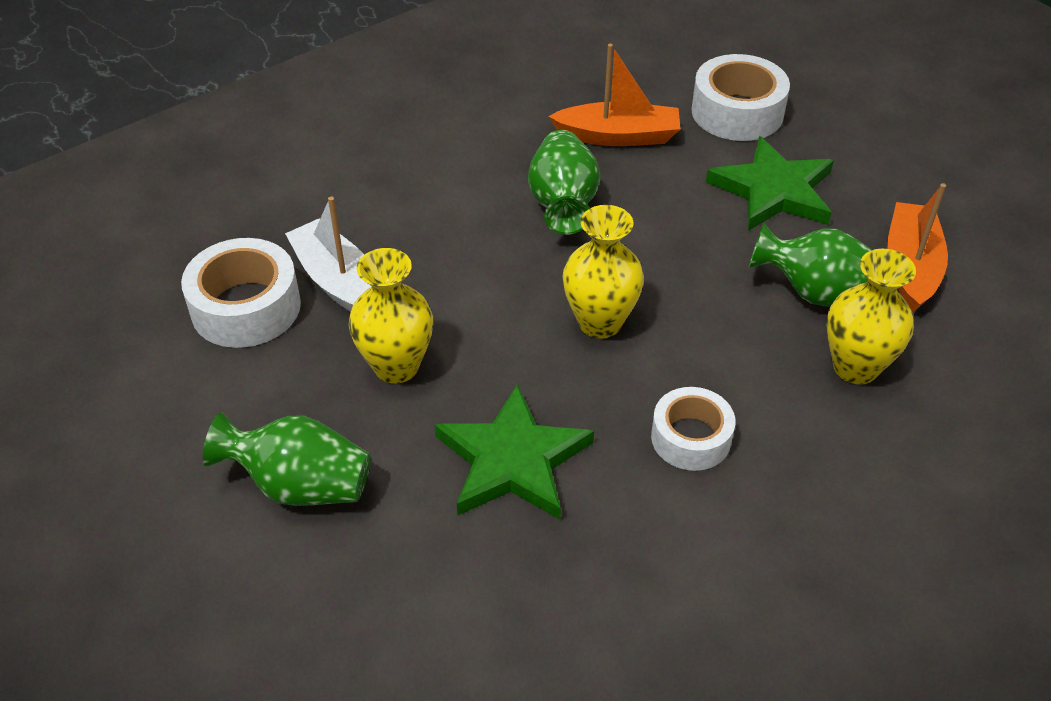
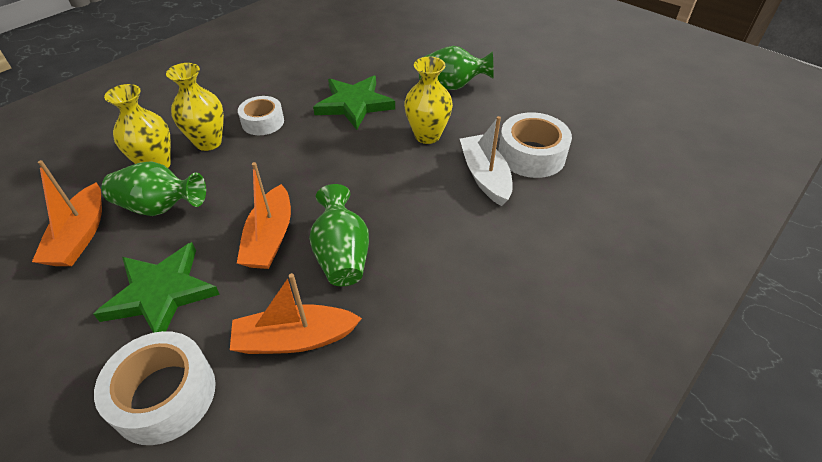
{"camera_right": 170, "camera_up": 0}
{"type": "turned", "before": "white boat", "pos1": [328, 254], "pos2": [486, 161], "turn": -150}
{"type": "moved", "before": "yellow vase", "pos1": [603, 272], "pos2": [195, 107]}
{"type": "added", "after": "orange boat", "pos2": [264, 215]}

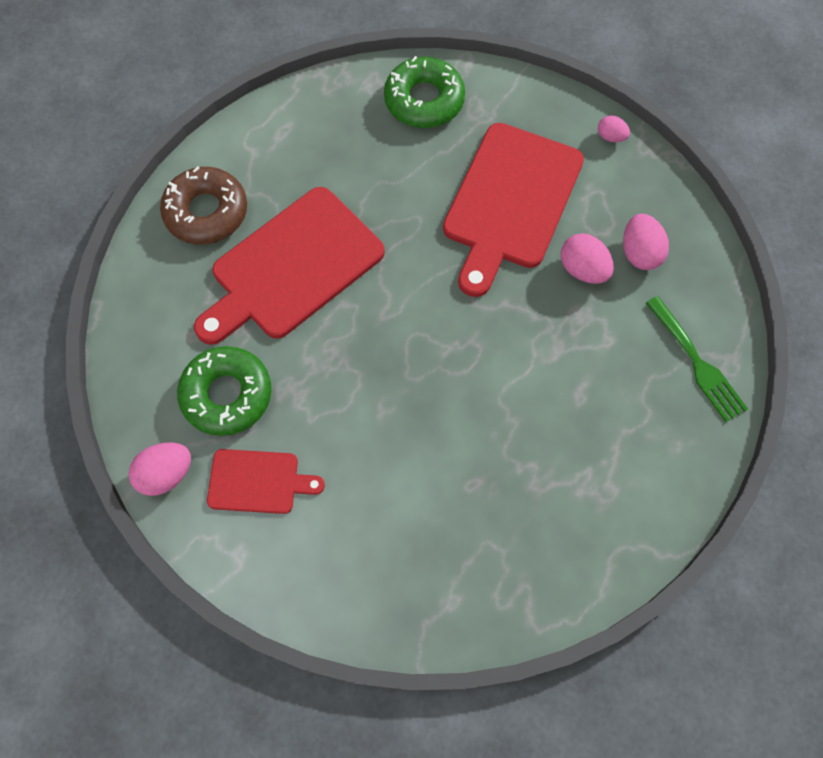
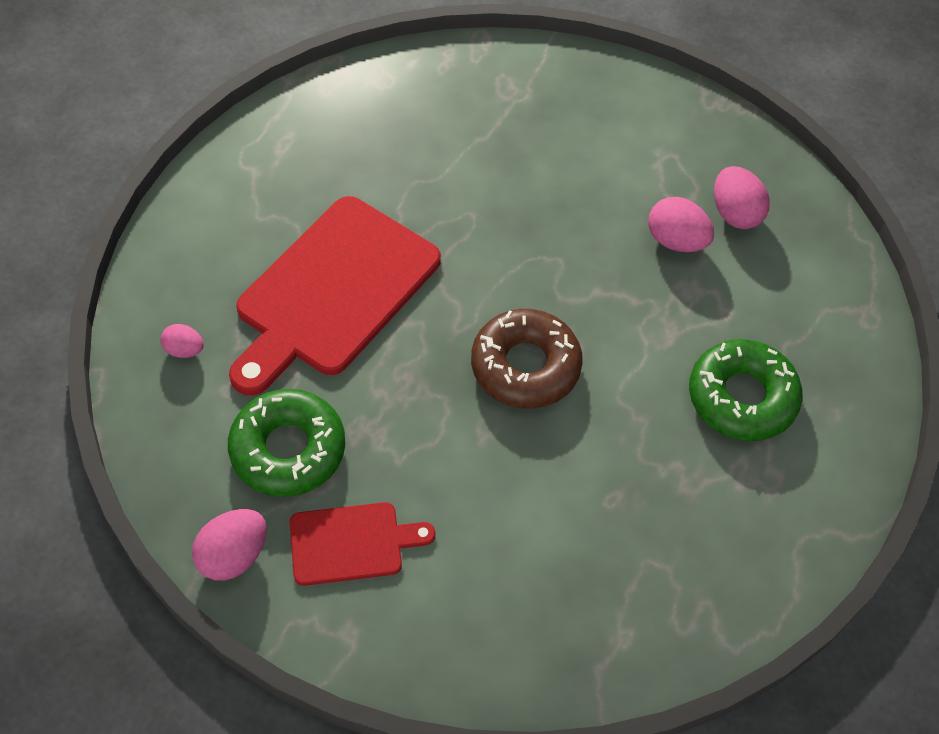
{"camera_right": -15, "camera_up": -10}
{"type": "moved", "before": "brown donut", "pos1": [203, 205], "pos2": [527, 359]}
{"type": "moved", "before": "green donut", "pos1": [424, 92], "pos2": [746, 390]}
{"type": "removed", "before": "red cutting board", "pos1": [513, 210]}
{"type": "moved", "before": "pink egg", "pos1": [614, 128], "pos2": [182, 341]}
{"type": "removed", "before": "green fork", "pos1": [697, 359]}

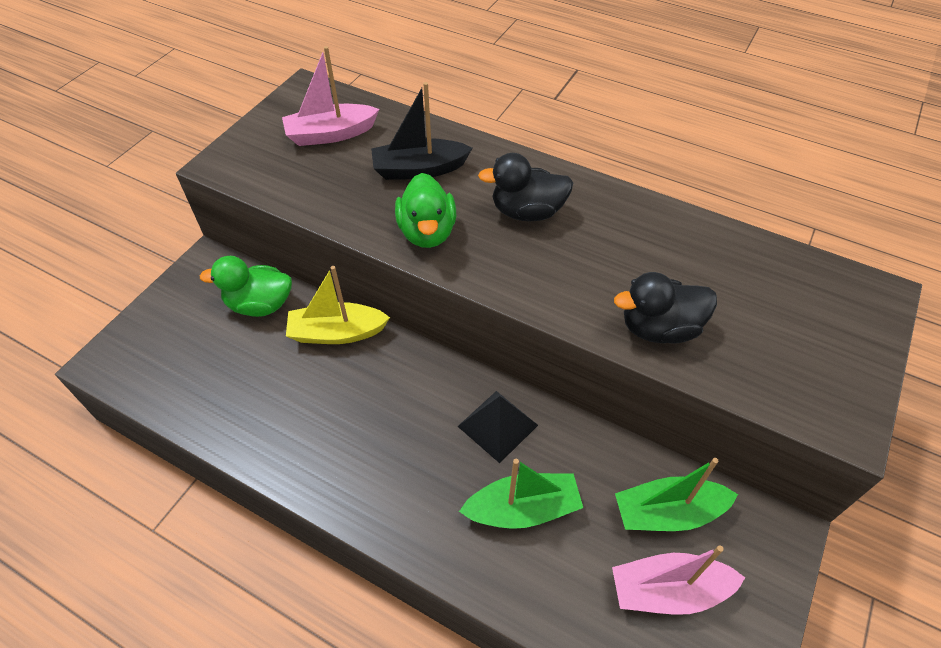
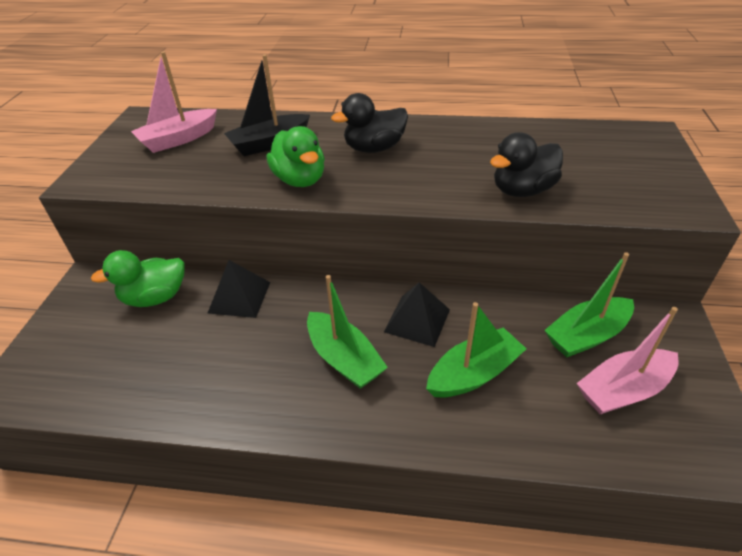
{"camera_right": -20, "camera_up": -10}
{"type": "replaced", "before": "yellow boat", "after": "black pyramid", "pos1": [338, 305], "pos2": [239, 289]}
{"type": "added", "after": "green boat", "pos2": [347, 332]}

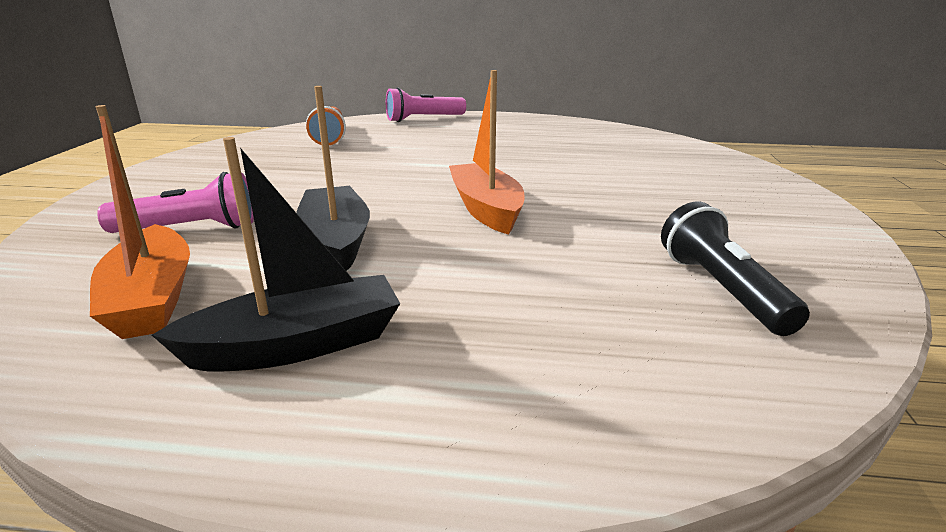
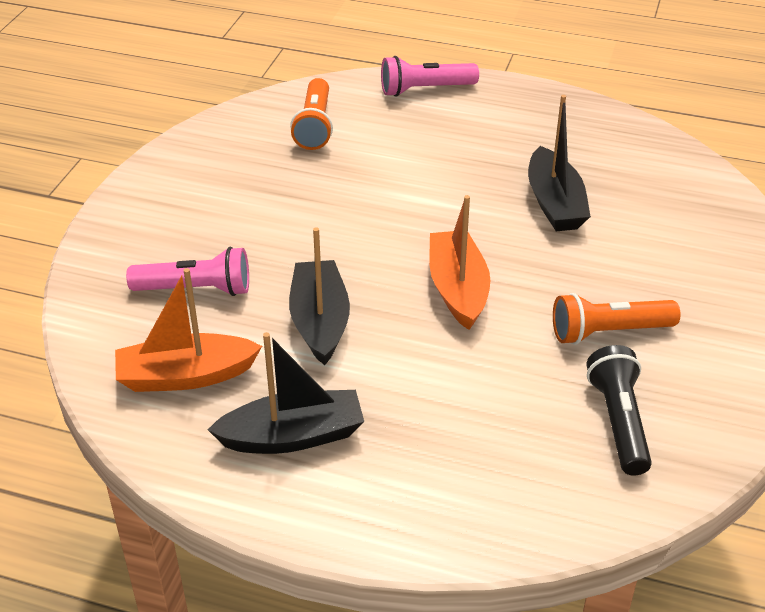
{"camera_right": 10, "camera_up": 15}
{"type": "turned", "before": "orange boat", "pos1": [140, 222], "pos2": [188, 330], "turn": 90}
{"type": "added", "after": "black boat", "pos2": [559, 163]}
{"type": "added", "after": "orange flashlight", "pos2": [617, 319]}

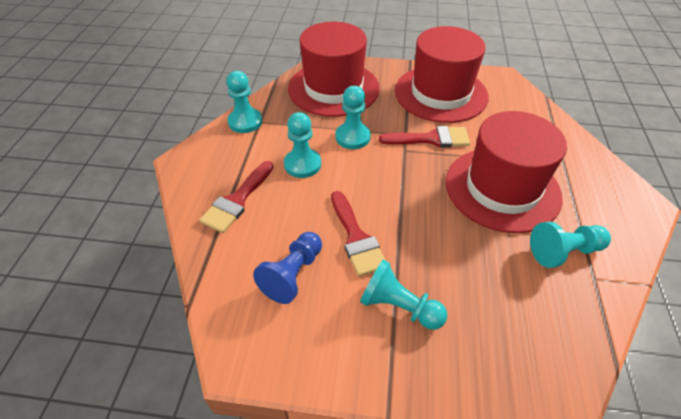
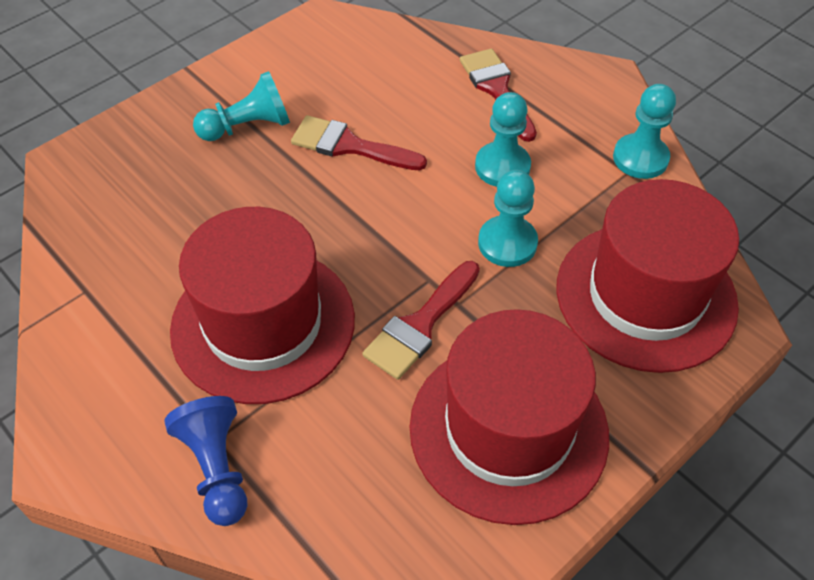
{"camera_right": 130, "camera_up": 5}
{"type": "moved", "before": "blue pawn", "pos1": [287, 268], "pos2": [205, 461]}
{"type": "removed", "before": "turquoise pawn", "pos1": [570, 245]}

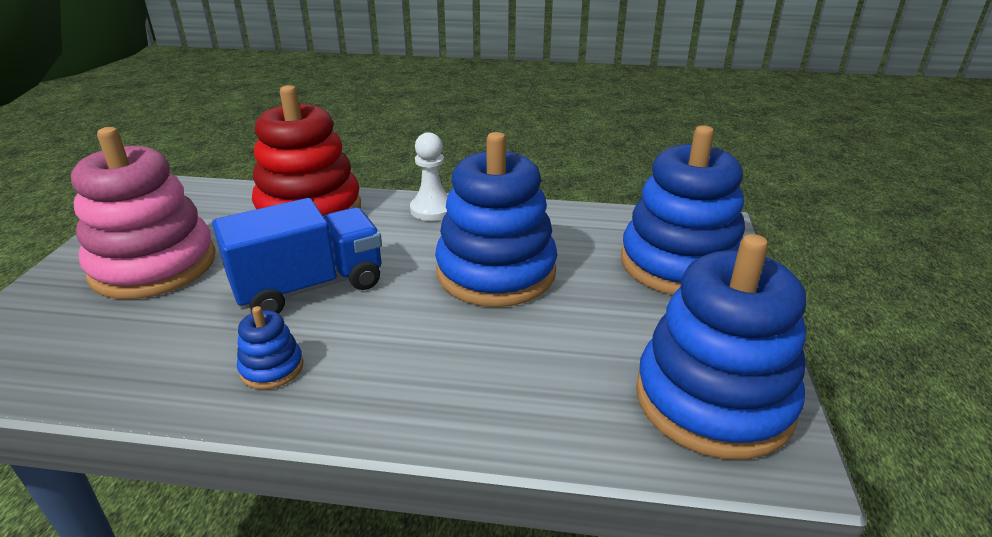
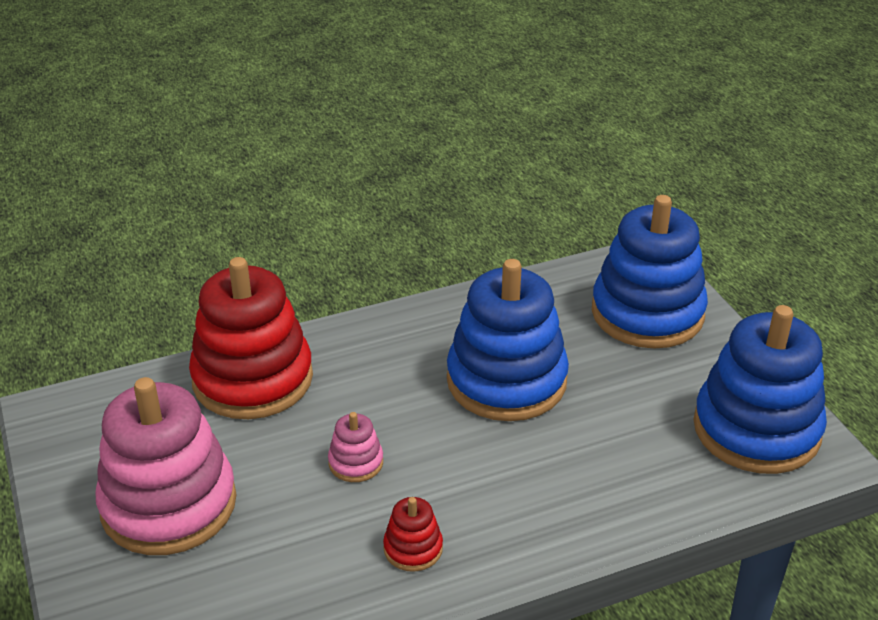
{"camera_right": -30, "camera_up": 5}
{"type": "replaced", "before": "blue truck", "after": "pink stacking toy", "pos1": [297, 256], "pos2": [355, 447]}
{"type": "recoloured", "before": "blue stacking toy", "after": "red stacking toy", "pos1": [270, 348], "pos2": [413, 534]}
{"type": "removed", "before": "white pawn", "pos1": [429, 176]}

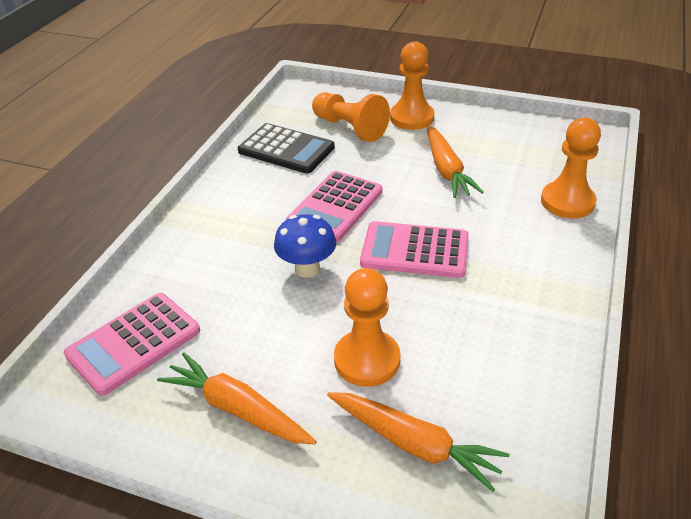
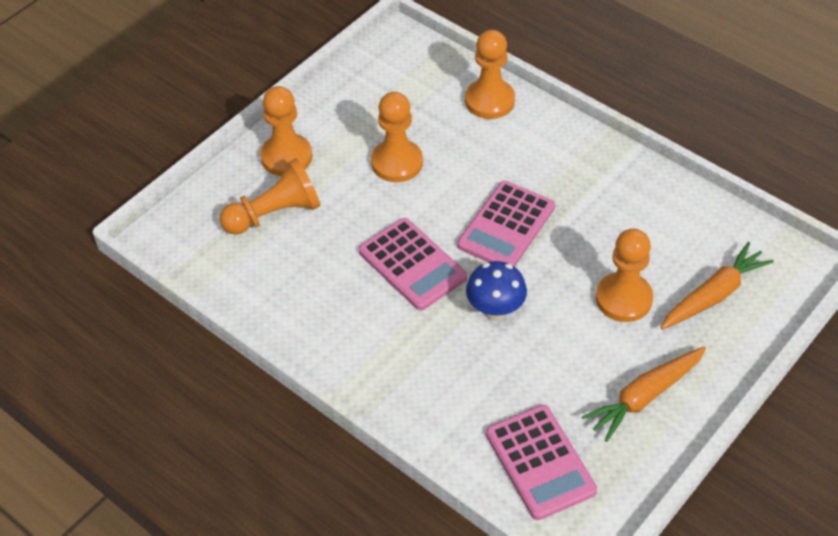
{"camera_right": -70, "camera_up": 10}
{"type": "removed", "before": "black calculator", "pos1": [286, 148]}
{"type": "replaced", "before": "orange carrot", "after": "orange pawn", "pos1": [455, 161], "pos2": [397, 137]}

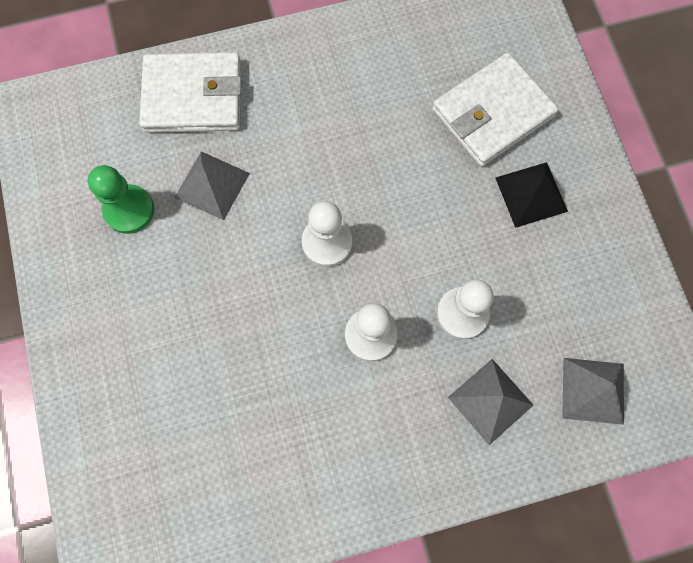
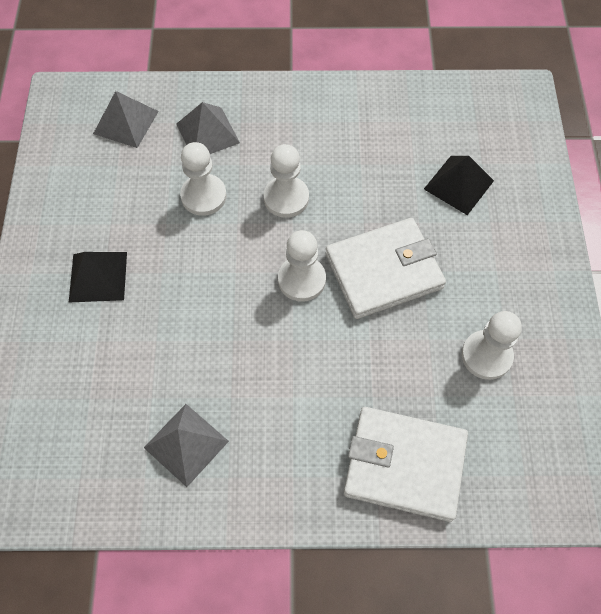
{"camera_right": -165, "camera_up": -10}
{"type": "recoloured", "before": "green pawn", "after": "white pawn", "pos1": [121, 199], "pos2": [492, 345]}
{"type": "moved", "before": "grey pyramid", "pos1": [212, 185], "pos2": [186, 445]}
{"type": "moved", "before": "white wallet", "pos1": [495, 110], "pos2": [385, 268]}
{"type": "added", "after": "black pyramid", "pos2": [459, 185]}

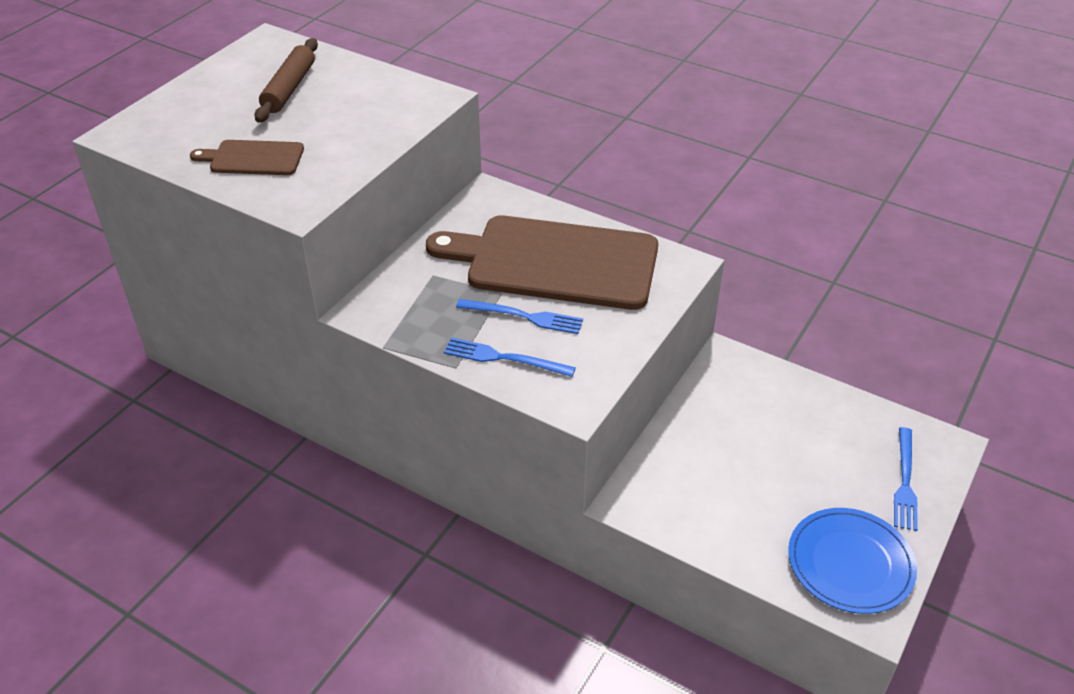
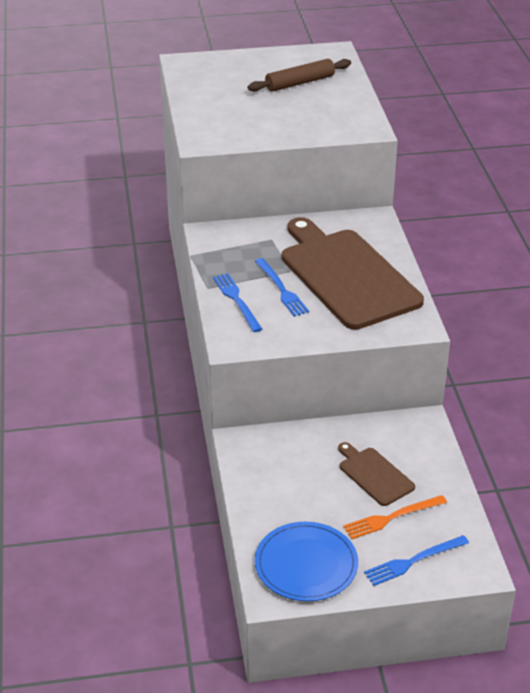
{"camera_right": 50, "camera_up": -5}
{"type": "moved", "before": "brown cutting board", "pos1": [247, 157], "pos2": [376, 474]}
{"type": "added", "after": "orange fork", "pos2": [395, 517]}

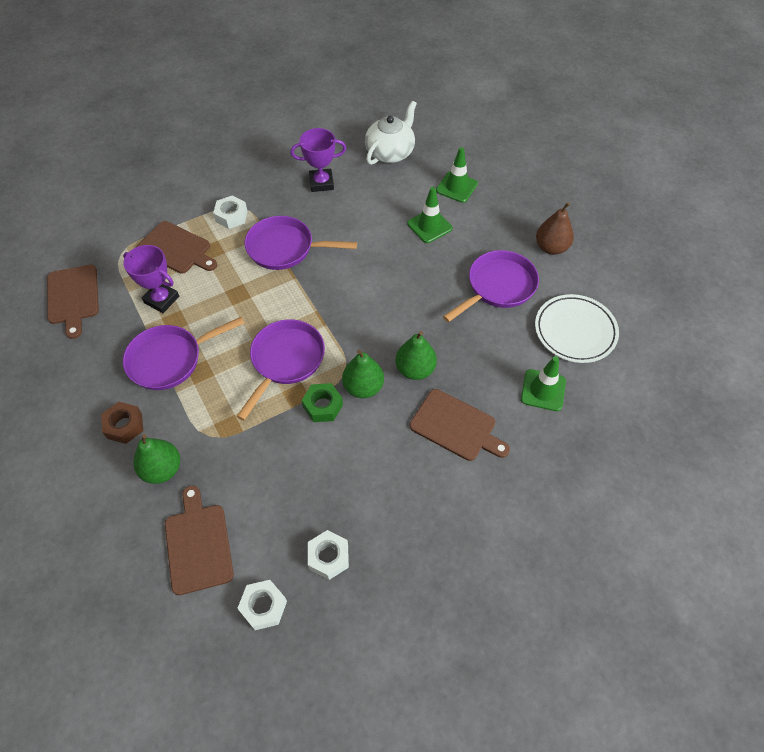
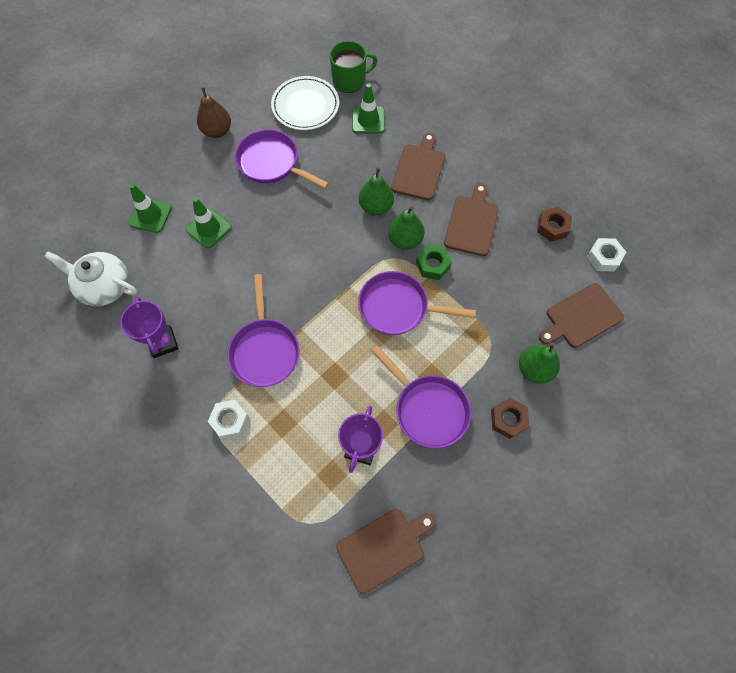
{"camera_right": -105, "camera_up": 10}
{"type": "moved", "before": "brown cutting board", "pos1": [176, 247], "pos2": [471, 219]}
{"type": "recoloured", "before": "white nut", "after": "brown nut", "pos1": [328, 555], "pos2": [554, 224]}
{"type": "added", "after": "green mug", "pos2": [353, 67]}

